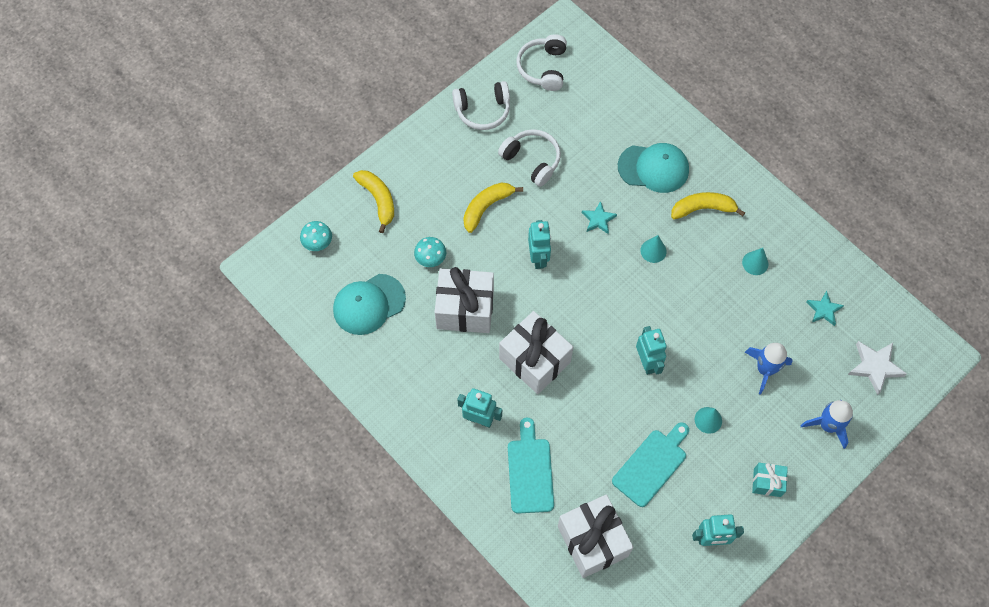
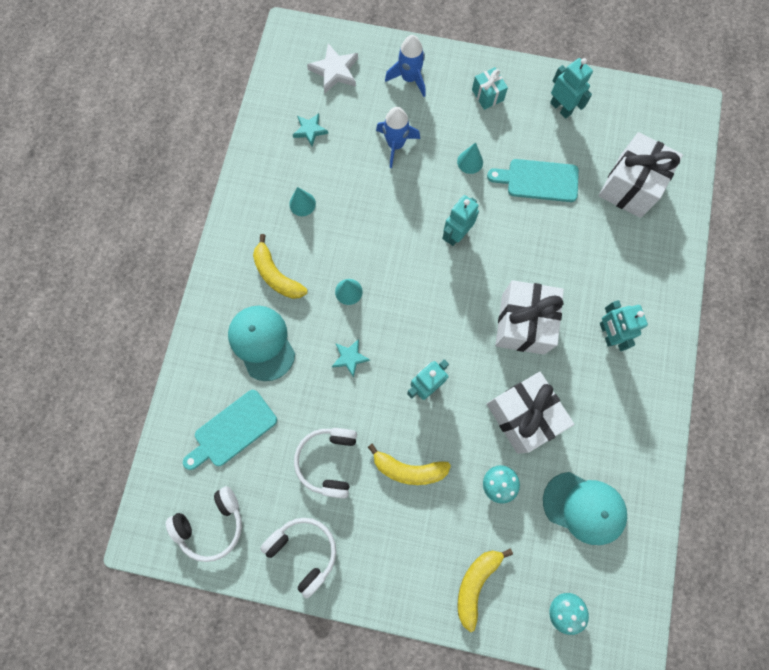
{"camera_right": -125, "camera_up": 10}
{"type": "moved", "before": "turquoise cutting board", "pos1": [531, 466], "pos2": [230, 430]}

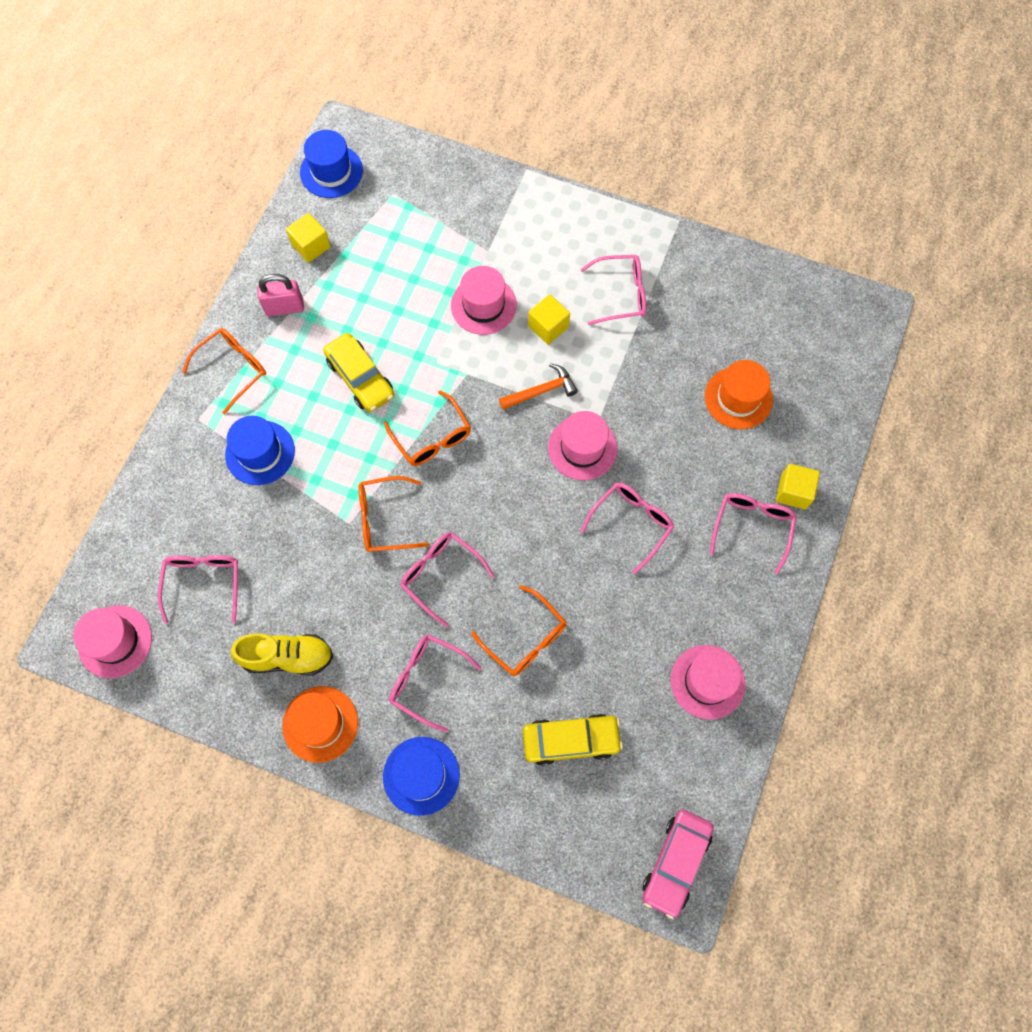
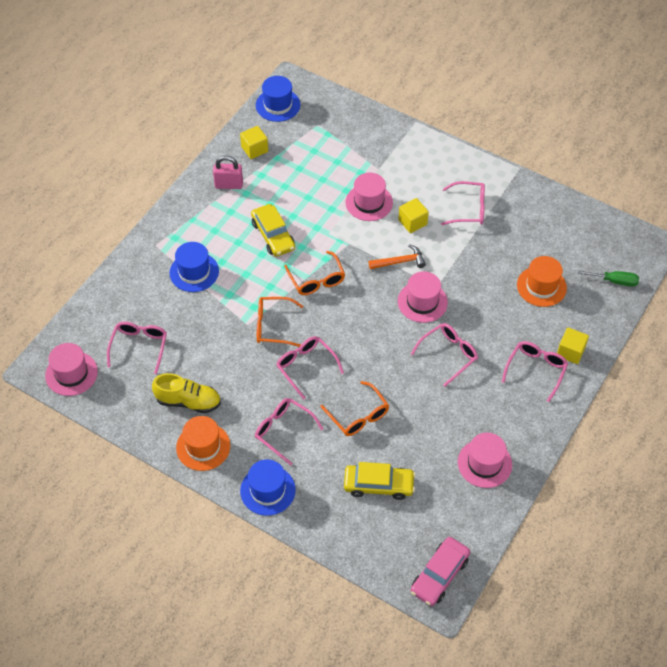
{"camera_right": 10, "camera_up": -15}
{"type": "removed", "before": "orange glasses", "pos1": [224, 371]}
{"type": "added", "after": "green screwdriver", "pos2": [608, 278]}

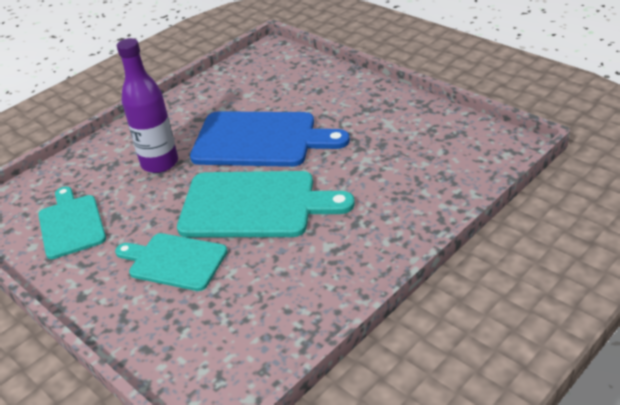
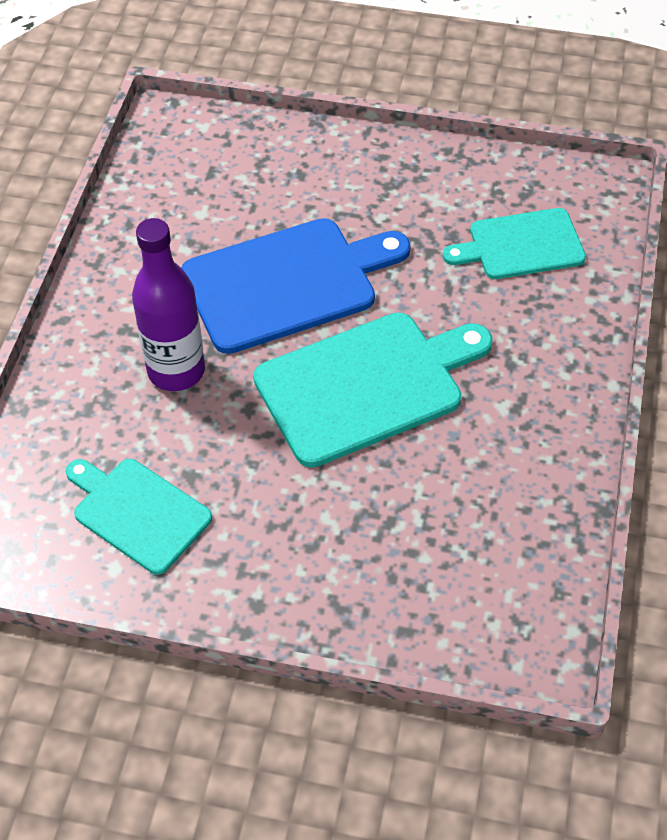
{"camera_right": -35, "camera_up": 15}
{"type": "moved", "before": "turquoise cutting board", "pos1": [171, 262], "pos2": [514, 243]}

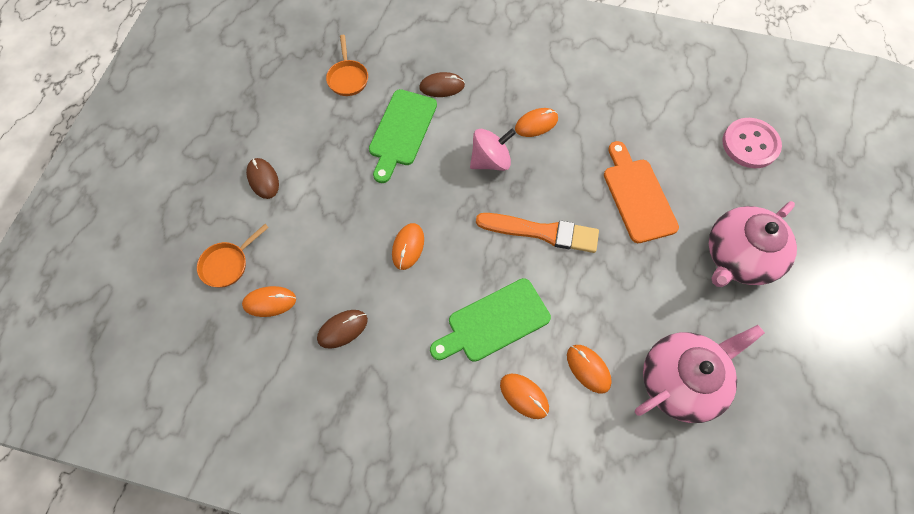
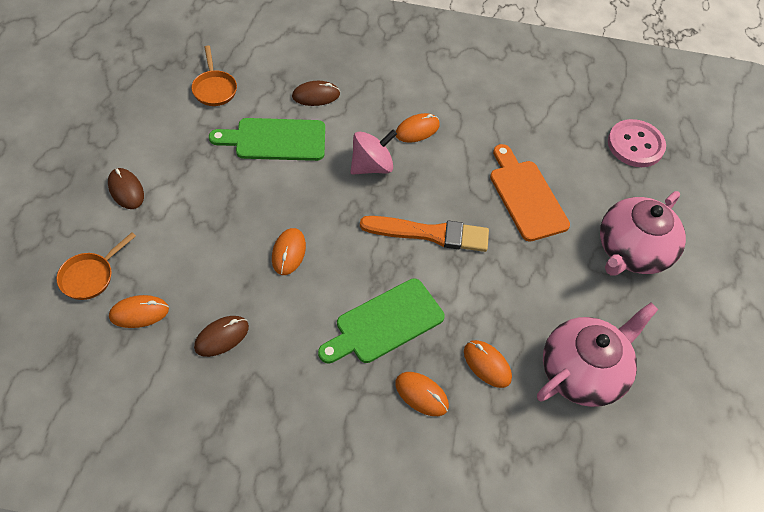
{"camera_right": -10, "camera_up": -10}
{"type": "turned", "before": "green cutting board", "pos1": [403, 136], "pos2": [267, 139], "turn": 75}

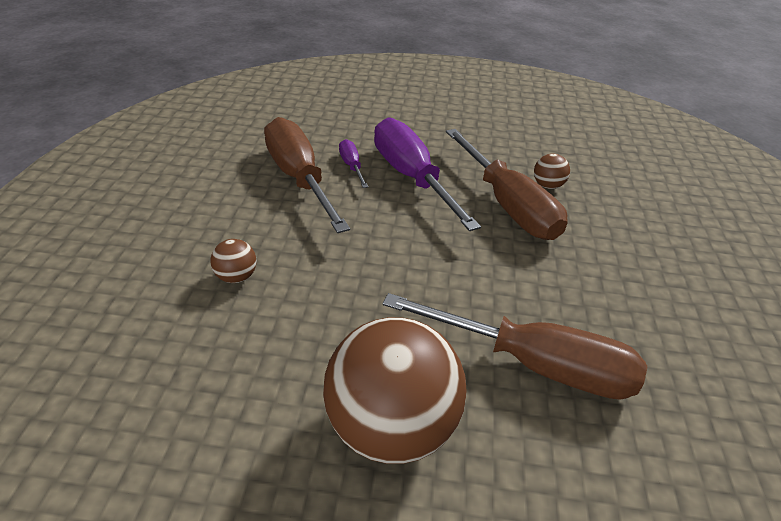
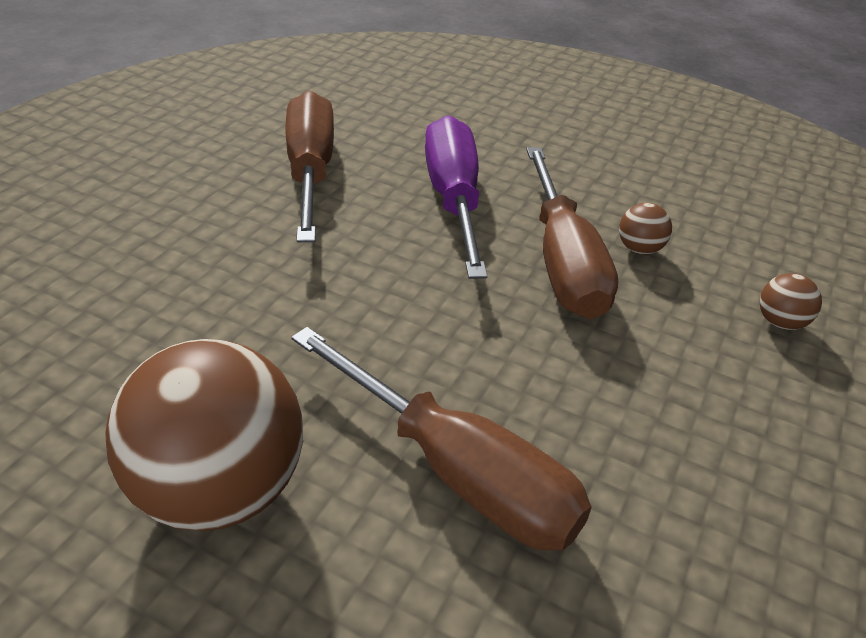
{"camera_right": 20, "camera_up": 0}
{"type": "moved", "before": "brown ball", "pos1": [233, 261], "pos2": [791, 301]}
{"type": "removed", "before": "purple screwdriver", "pos1": [353, 163]}

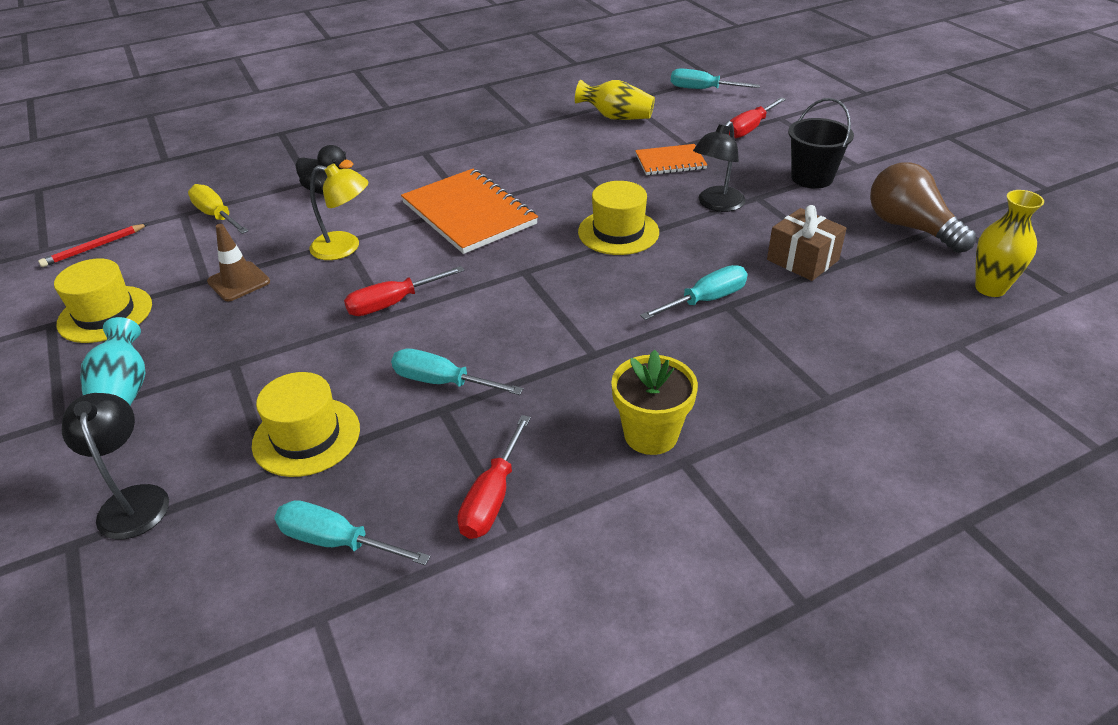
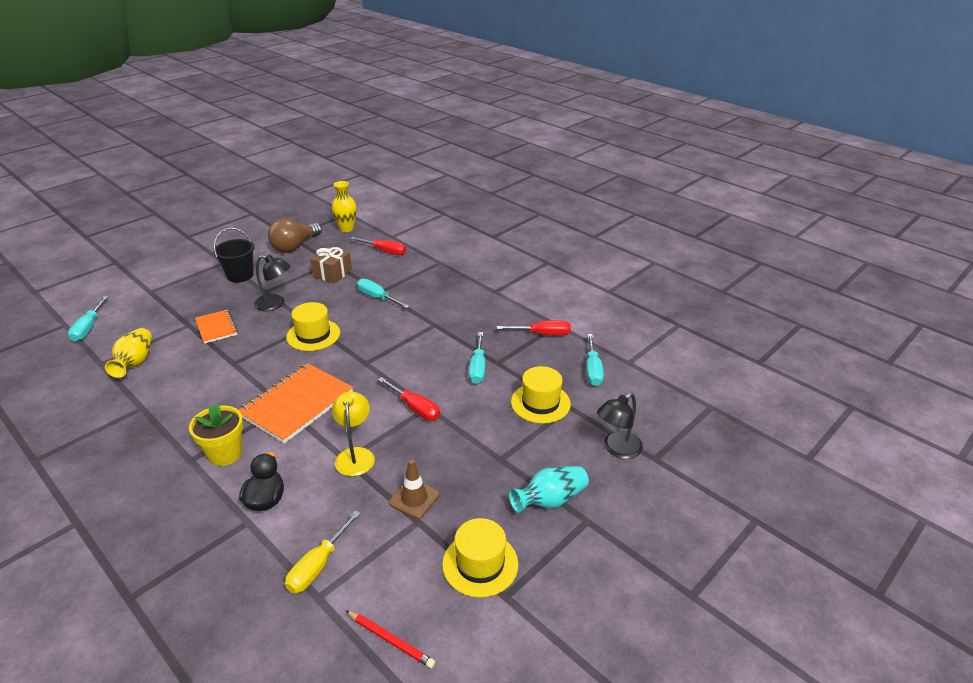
{"camera_right": -110, "camera_up": -5}
{"type": "moved", "before": "yellow flower pot", "pos1": [654, 402], "pos2": [216, 435]}
{"type": "moved", "before": "red screwdriver", "pos1": [757, 118], "pos2": [378, 246]}

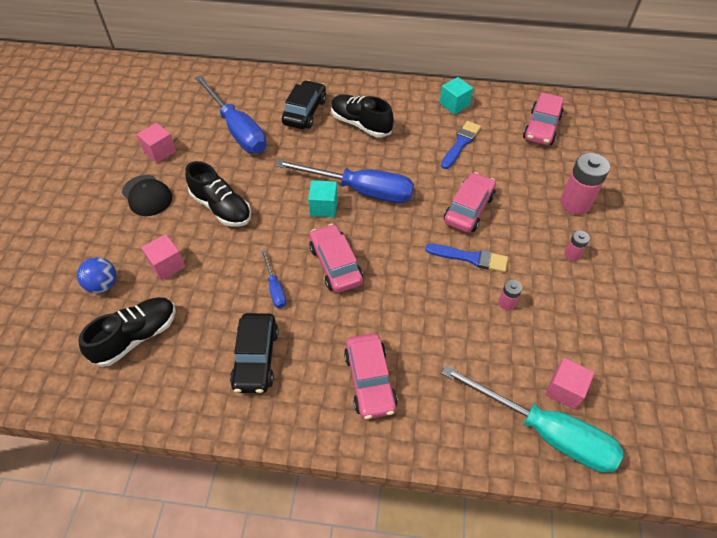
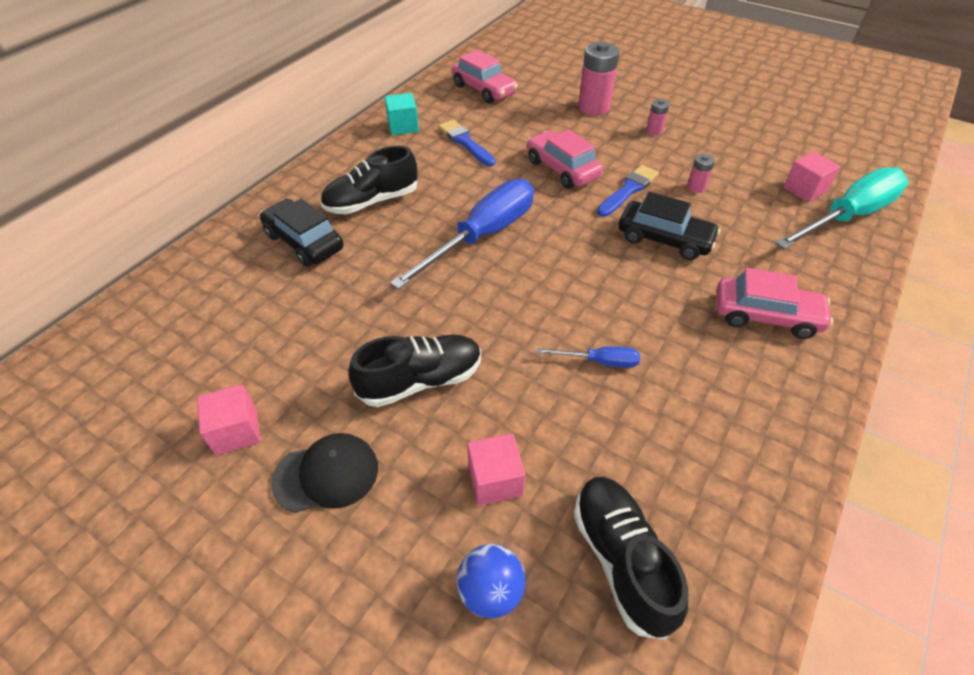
{"camera_right": -65, "camera_up": -5}
{"type": "removed", "before": "blue screwdriver", "pos1": [231, 114]}
{"type": "moved", "before": "black car", "pos1": [254, 353], "pos2": [669, 226]}
{"type": "removed", "before": "turquoise cube", "pos1": [323, 198]}
{"type": "removed", "before": "pink car", "pos1": [336, 258]}

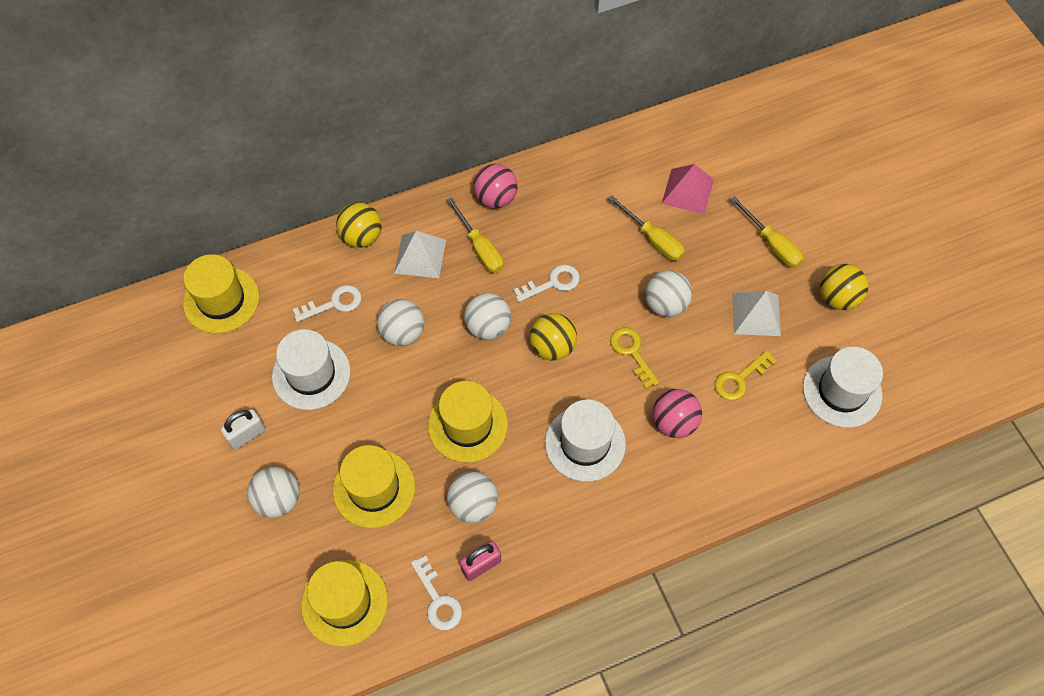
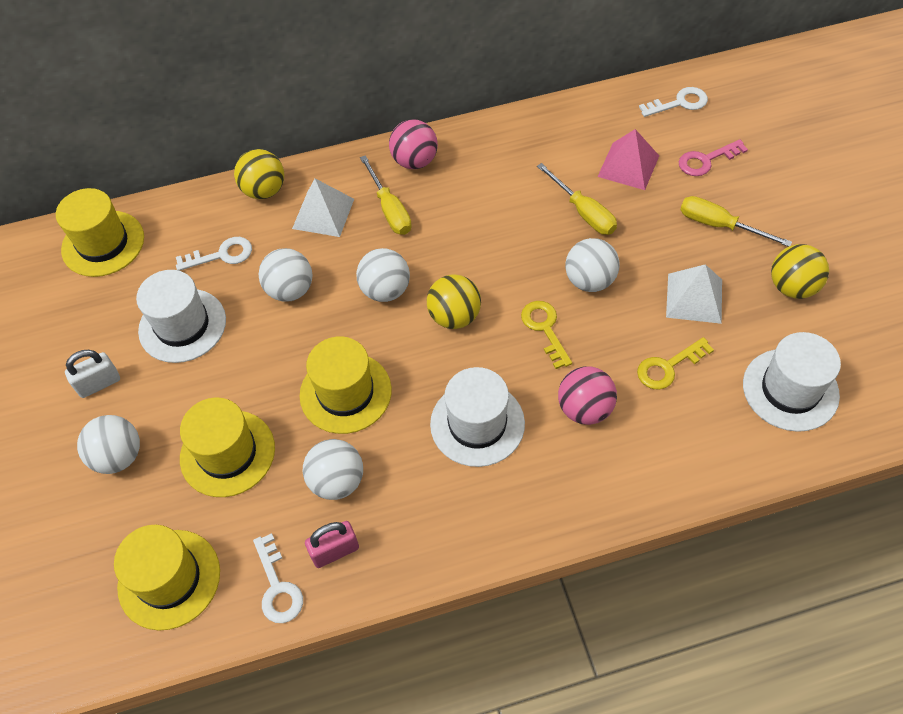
{"camera_right": 10, "camera_up": -5}
{"type": "moved", "before": "white key", "pos1": [546, 283], "pos2": [673, 102]}
{"type": "turned", "before": "yellow screwdriver", "pos1": [766, 232], "pos2": [736, 221], "turn": 150}
{"type": "added", "after": "pink key", "pos2": [713, 157]}

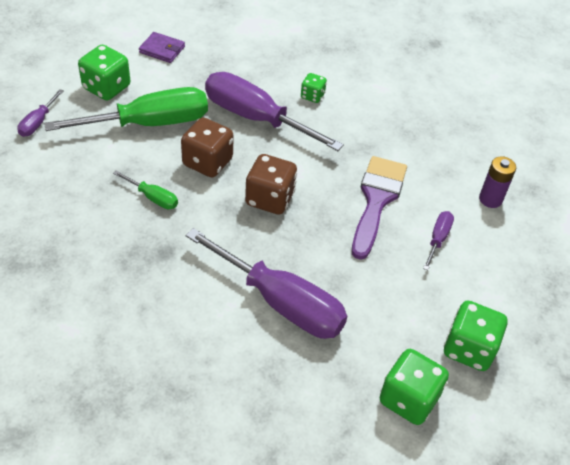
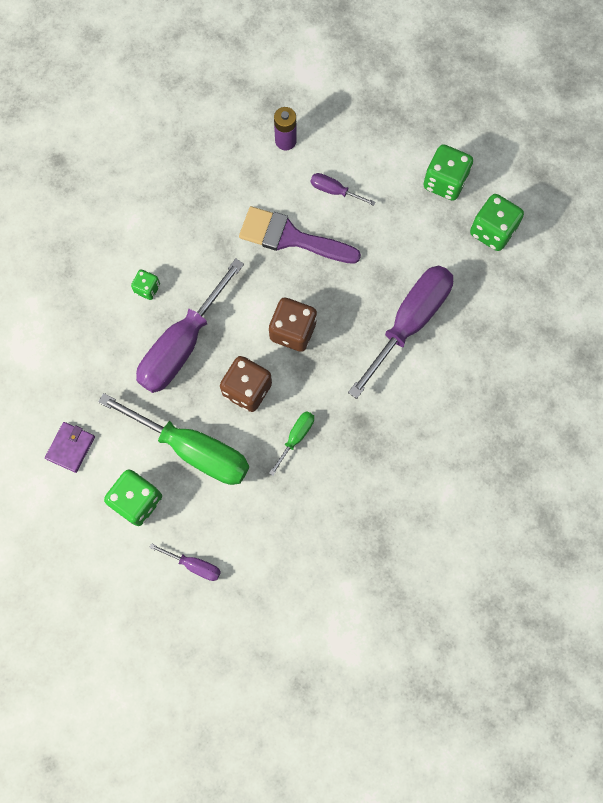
{"camera_right": -85, "camera_up": 25}
{"type": "turned", "before": "green screwdriver", "pos1": [126, 109], "pos2": [173, 439], "turn": 135}

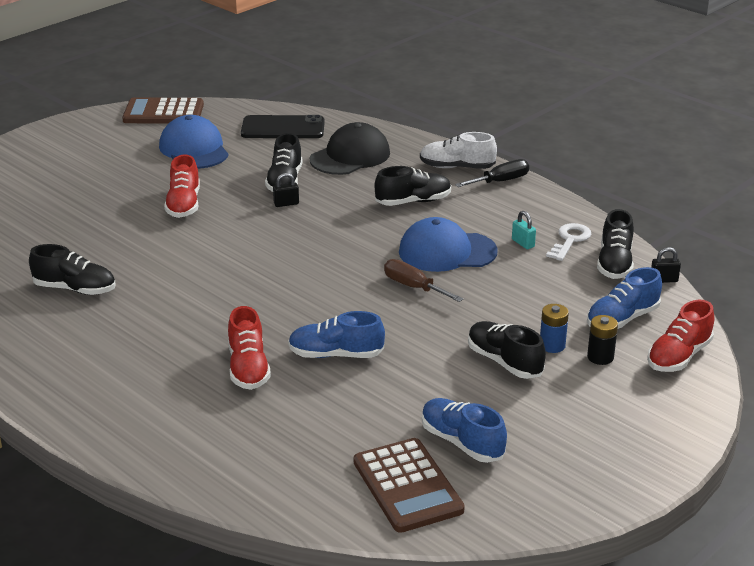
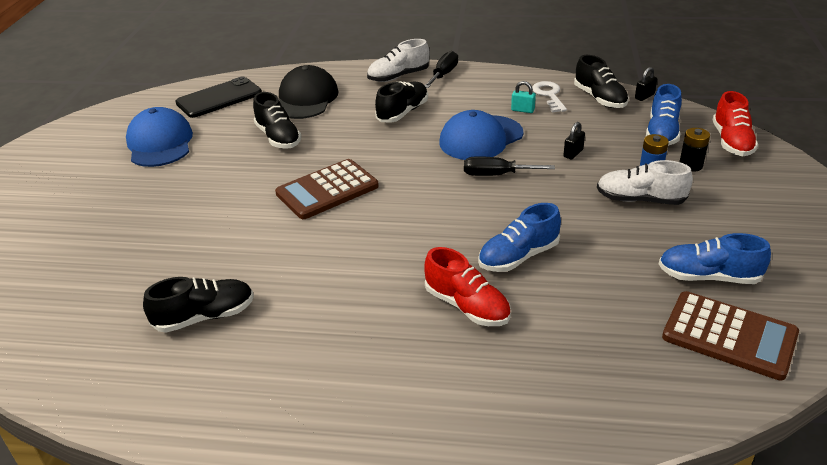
{"camera_right": -35, "camera_up": 5}
{"type": "moved", "before": "brown calculator", "pos1": [163, 110], "pos2": [327, 189]}
{"type": "turned", "before": "blue cap", "pos1": [194, 142], "pos2": [159, 137], "turn": 45}
{"type": "removed", "before": "red shoe", "pos1": [182, 186]}
{"type": "moved", "before": "black padlock", "pos1": [286, 190], "pos2": [574, 140]}
{"type": "recoloured", "before": "brown screwdriver", "after": "black screwdriver", "pos1": [423, 280], "pos2": [509, 166]}
{"type": "recoloured", "before": "black shoe", "after": "white shoe", "pos1": [507, 350], "pos2": [645, 182]}

